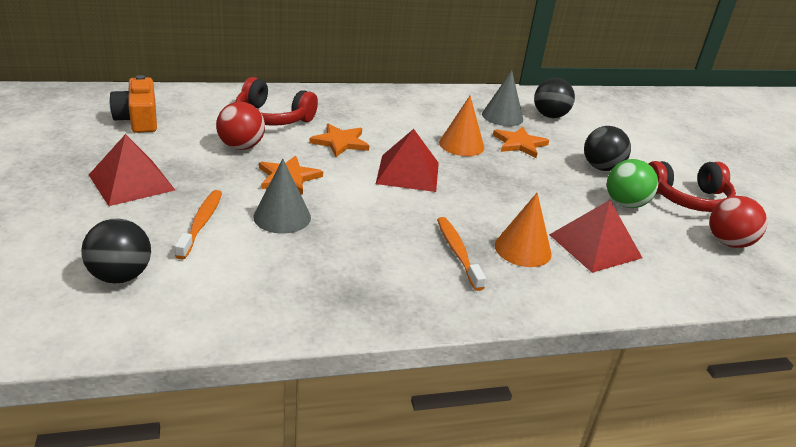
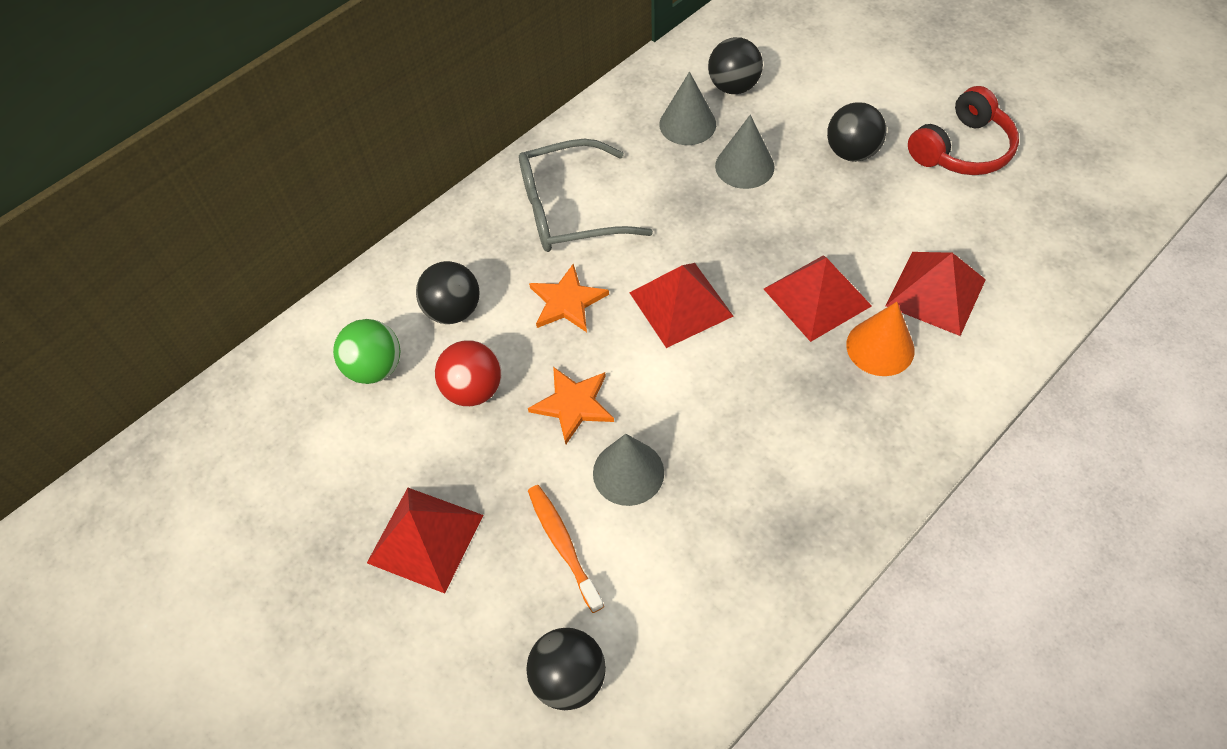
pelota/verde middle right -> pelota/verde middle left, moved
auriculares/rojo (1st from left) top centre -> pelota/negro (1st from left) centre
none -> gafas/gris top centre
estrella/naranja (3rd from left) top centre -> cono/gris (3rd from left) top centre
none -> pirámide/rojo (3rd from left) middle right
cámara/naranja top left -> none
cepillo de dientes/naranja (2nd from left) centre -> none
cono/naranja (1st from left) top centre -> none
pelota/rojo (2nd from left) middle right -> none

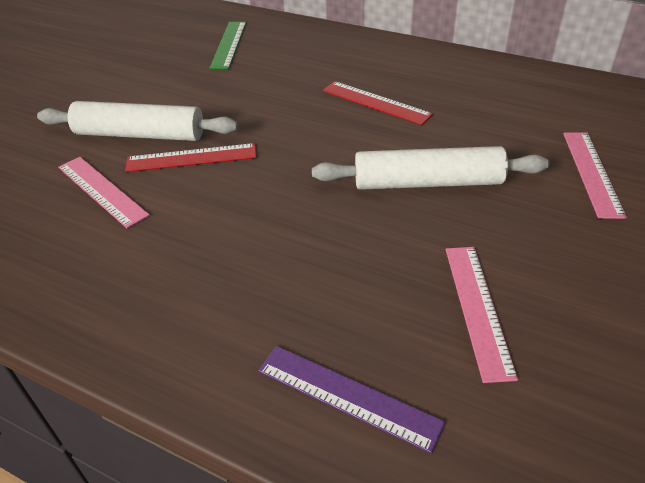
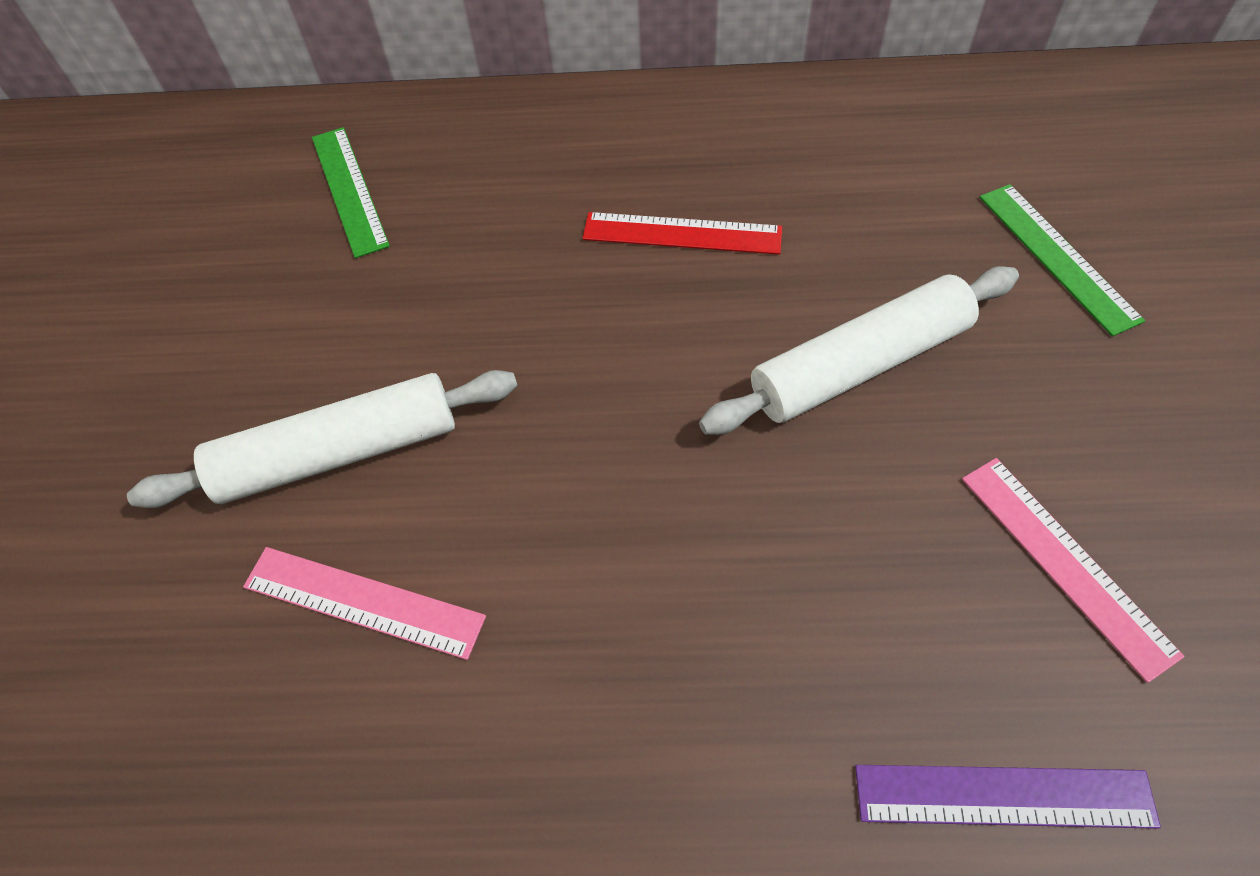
regla/rosa (3rd from left) middle right -> regla/verde (2nd from left) top right
regla/rojo (1st from left) top left -> none

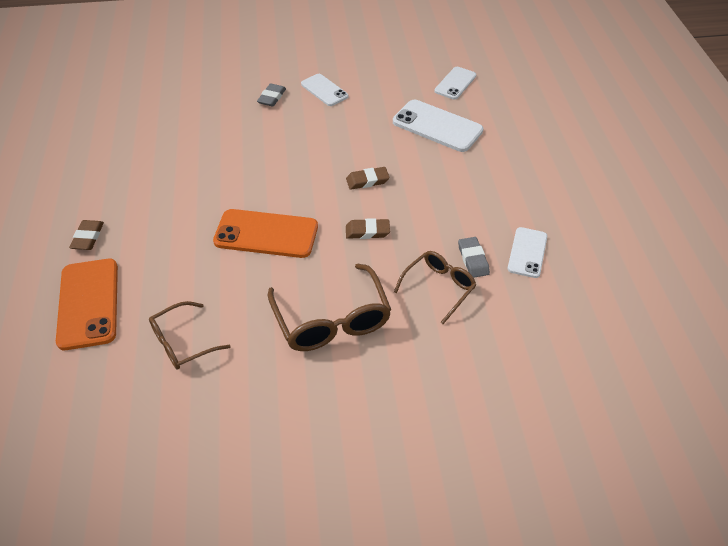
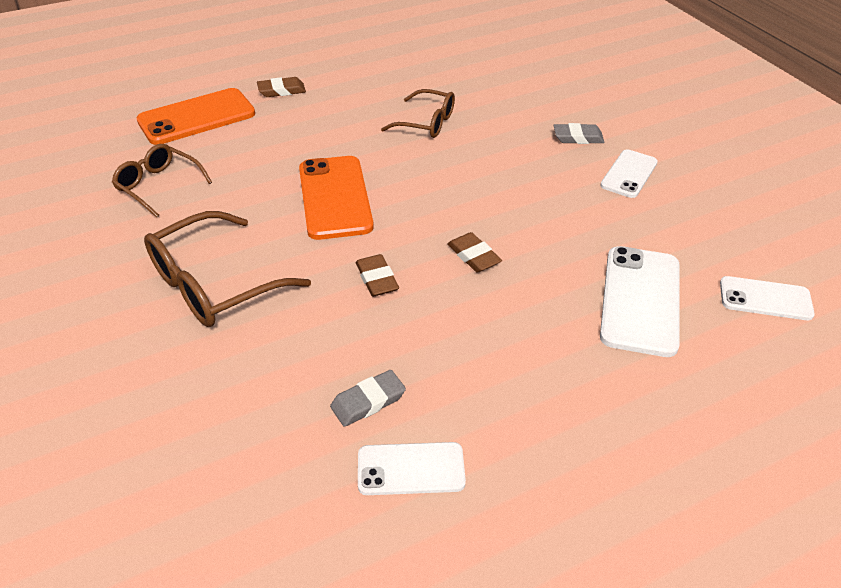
gafas/marrón (3rd from left) centre -> gafas/marrón (3rd from left) top centre, moved

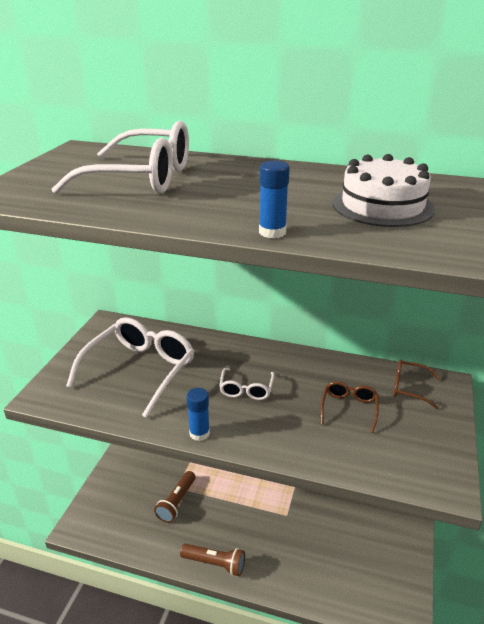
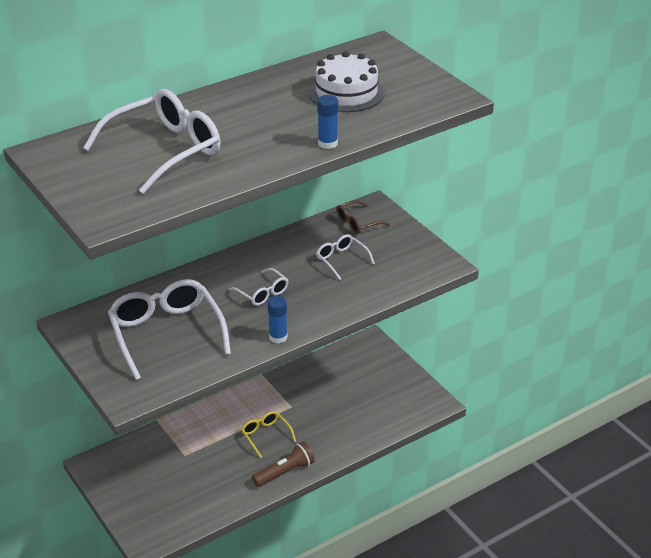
none -> gafas/amarillo bottom centre
gafas/marrón (1st from left) middle right -> gafas/blanco (4th from left) centre
lámpara de mano/marrón (1st from left) bottom centre -> none

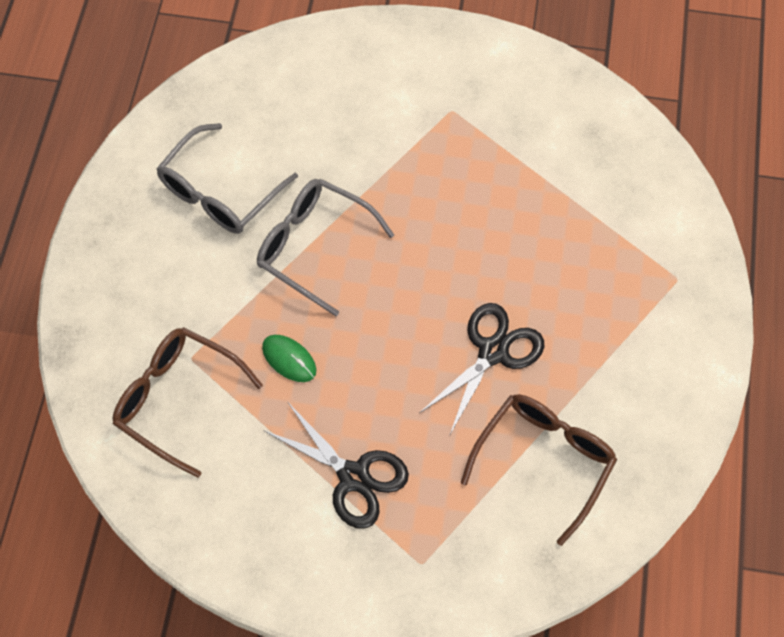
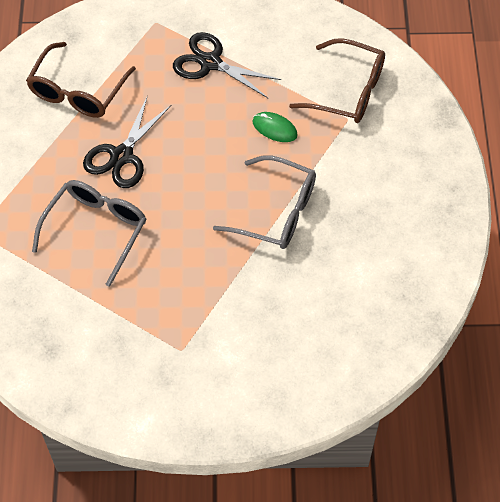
gafas/gris (1st from left) top left -> gafas/gris (1st from left) middle left, moved

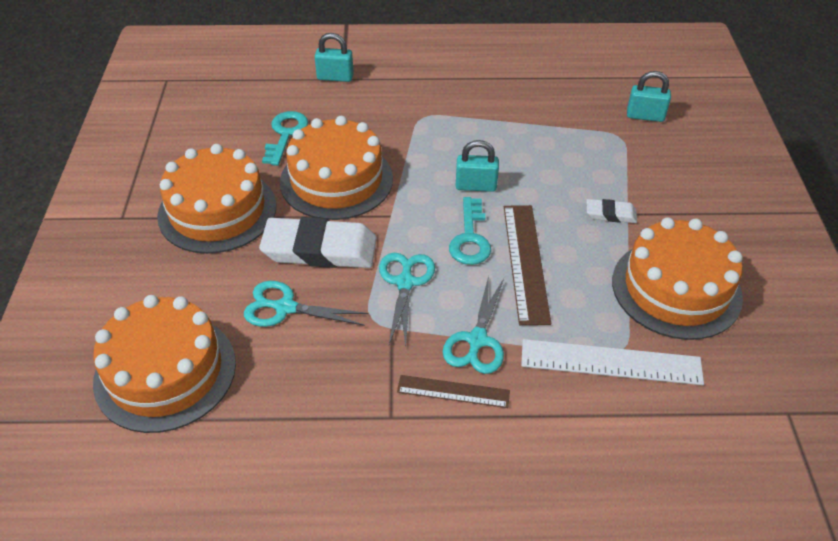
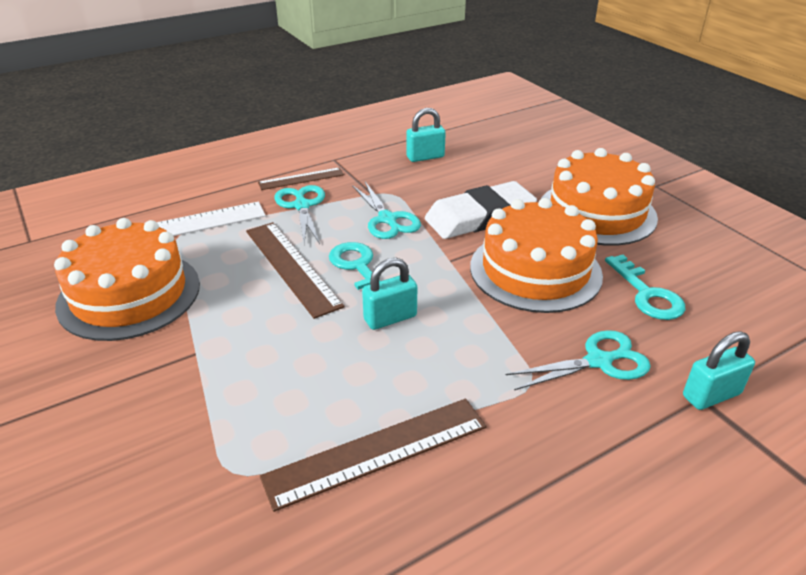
none -> regla/marrón (3rd from left) bottom centre
candado/turquesa (3rd from left in the first image) top right -> candado/turquesa (2nd from left) top centre, moved
tijeras/turquesa (1st from left in the first image) centre -> tijeras/turquesa (3rd from left) middle right, moved
tarta/naranja (1st from left) bottom left -> none
goma de borrar/blanco (2nd from left) middle right -> none

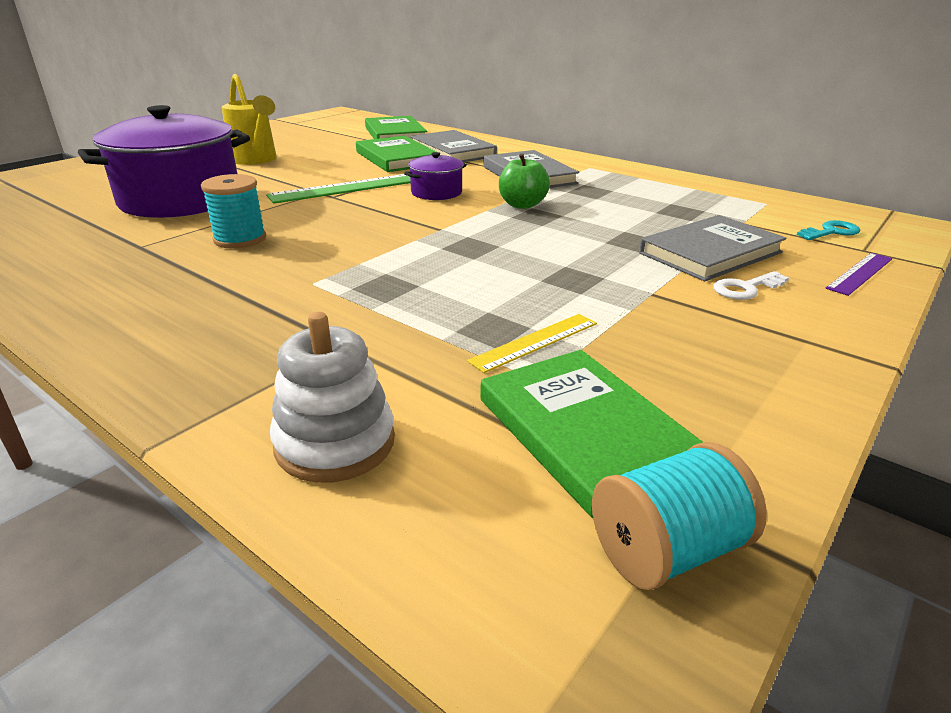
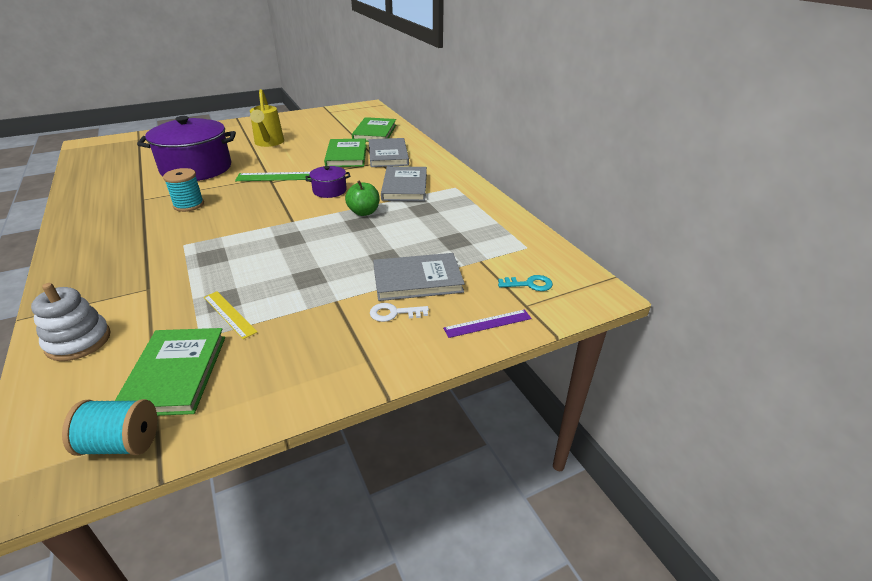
regla/amarillo centre -> regla/amarillo middle left, 60 degrees clockwise

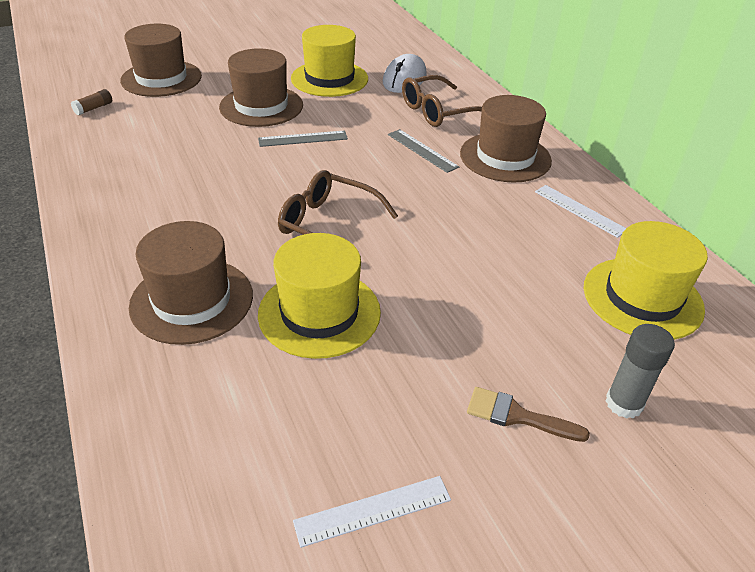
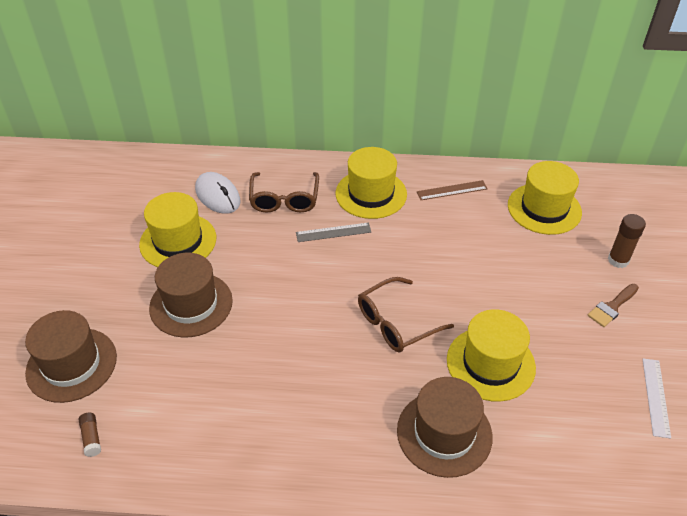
sombrero/marrón (4th from left) top right -> sombrero/amarillo (2nd from left) centre
regla/blanco (2nd from left) middle right -> regla/marrón centre
barra de pegamento/gris middle right -> barra de pegamento/marrón (2nd from left) middle right
regla/gris (1st from left) top centre -> none

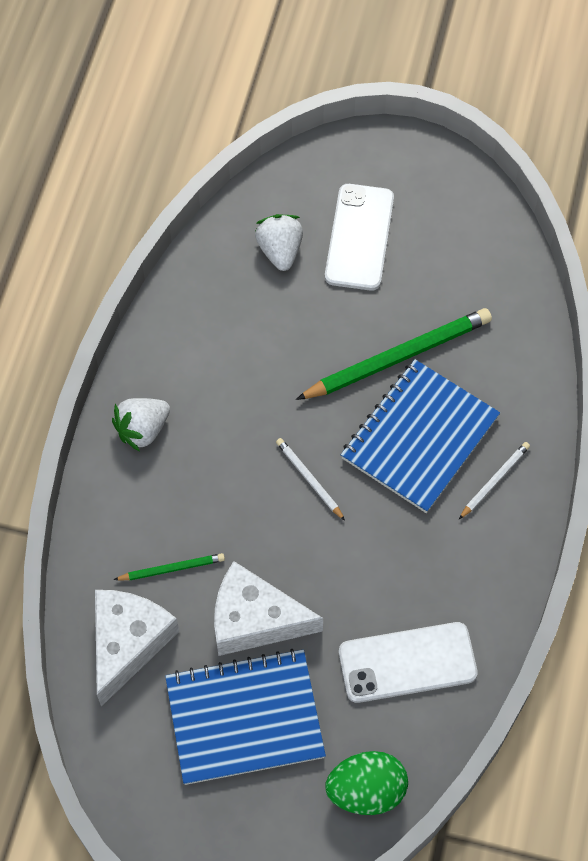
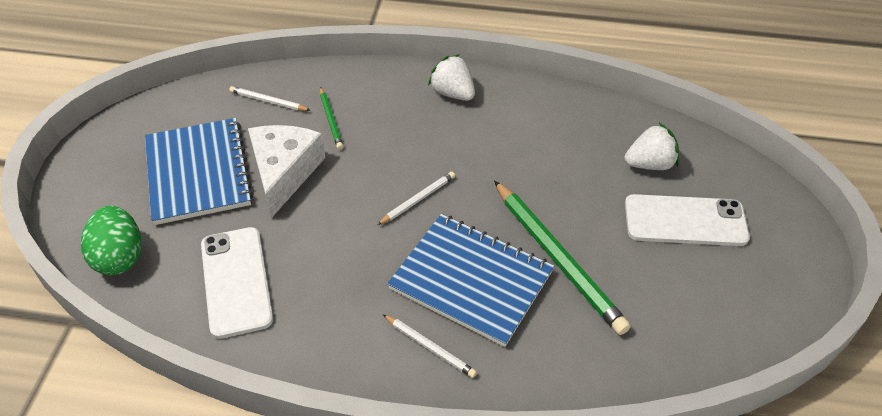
queso/blanco (1st from left) bottom left -> lápiz/blanco (1st from left) top left

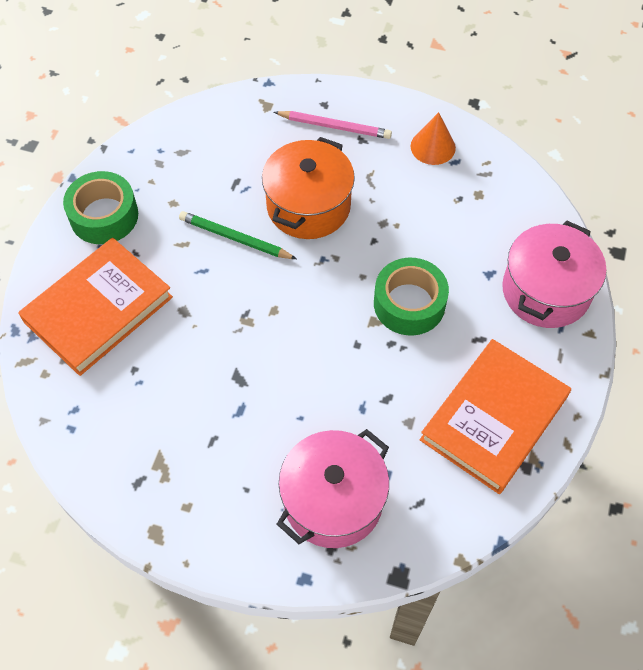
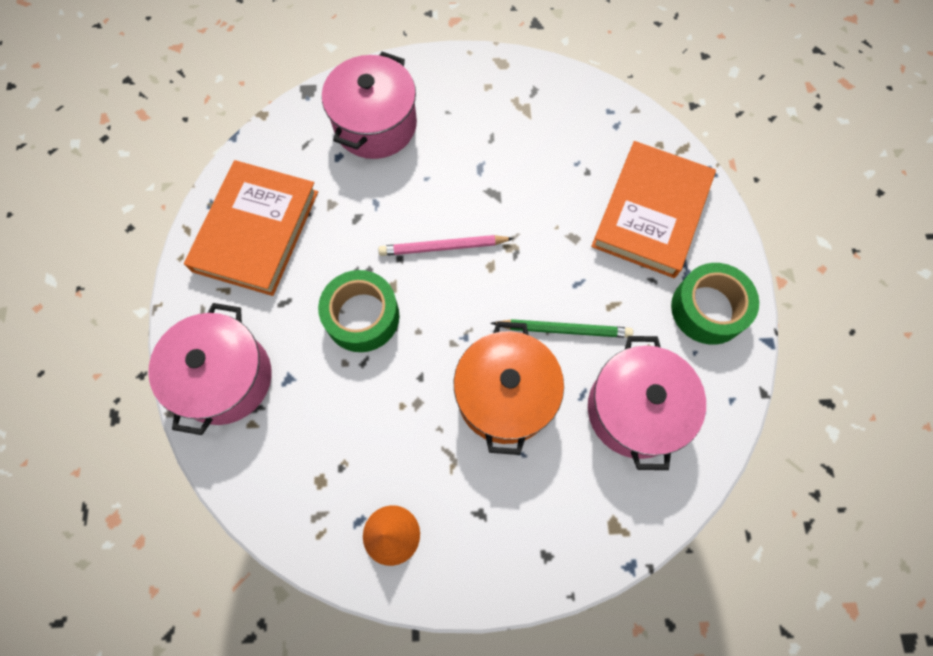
lápiz/rosa top centre -> lápiz/rosa centre, moved
none -> olla/rosa (3rd from left) middle right

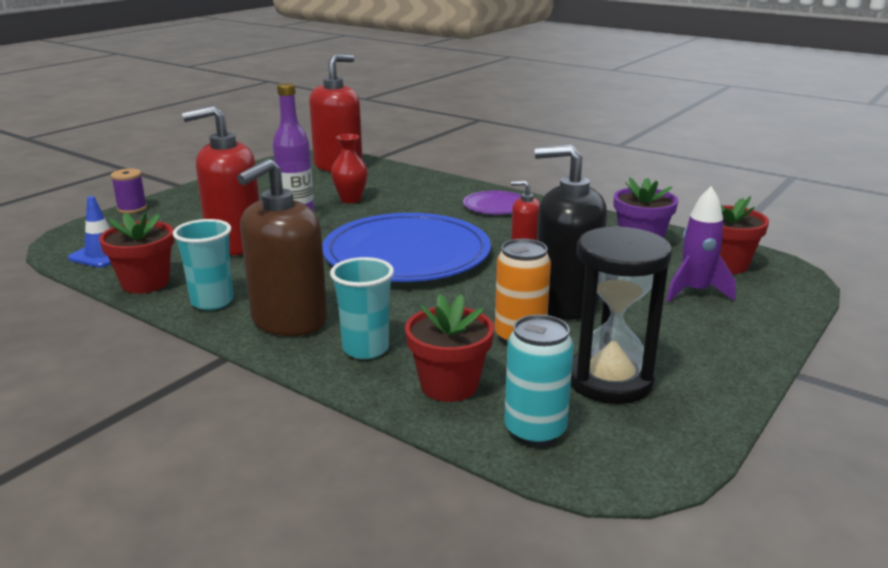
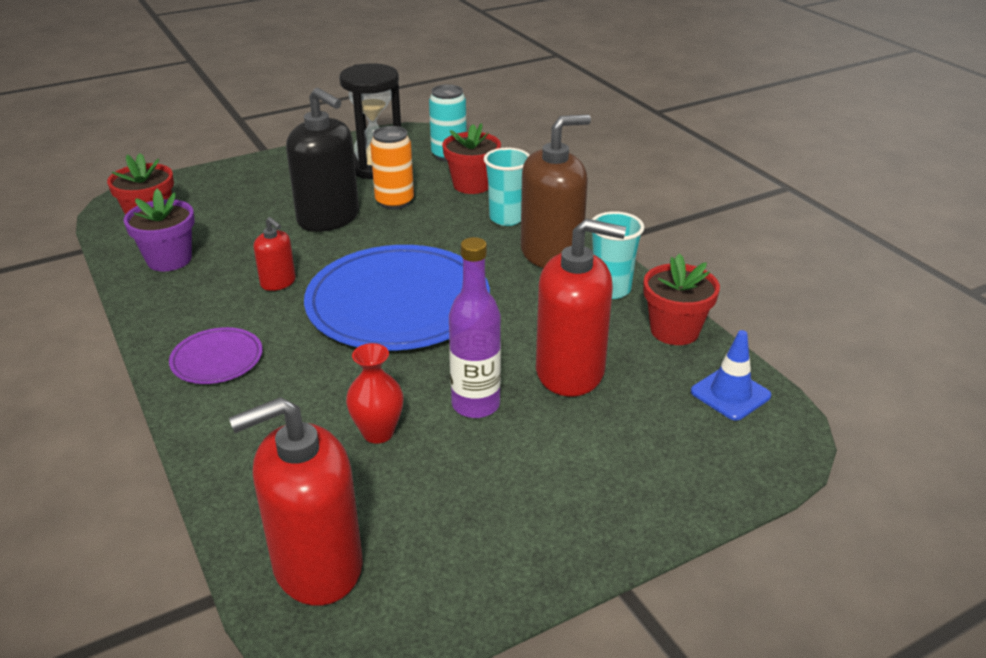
carrete/morado middle left -> none
cohete/morado middle right -> none

